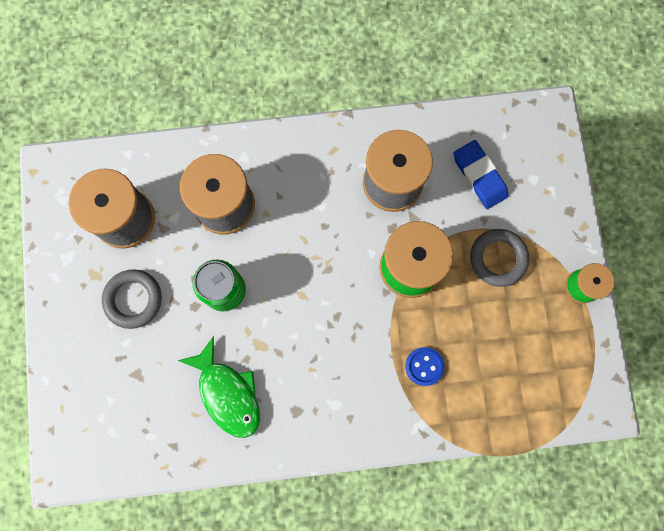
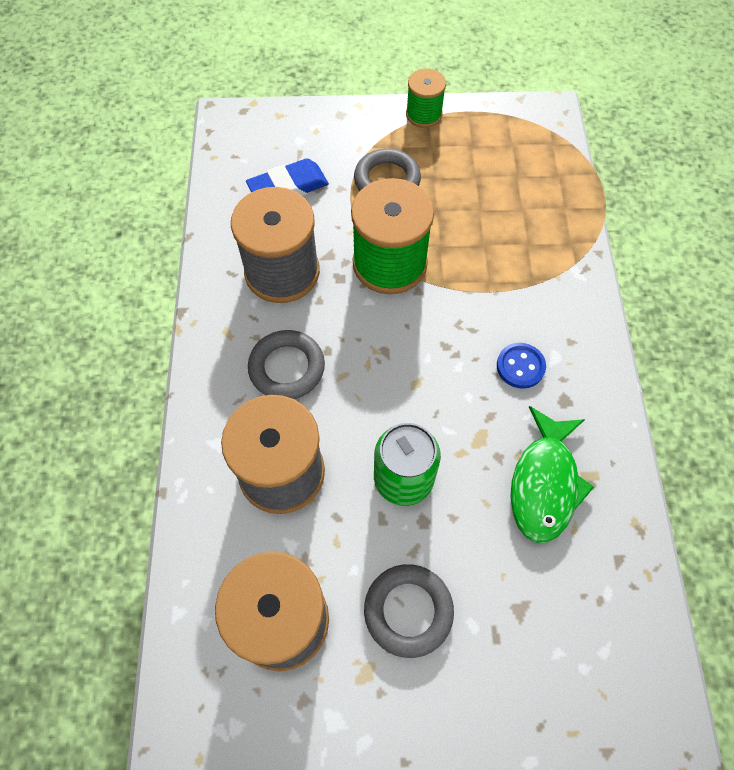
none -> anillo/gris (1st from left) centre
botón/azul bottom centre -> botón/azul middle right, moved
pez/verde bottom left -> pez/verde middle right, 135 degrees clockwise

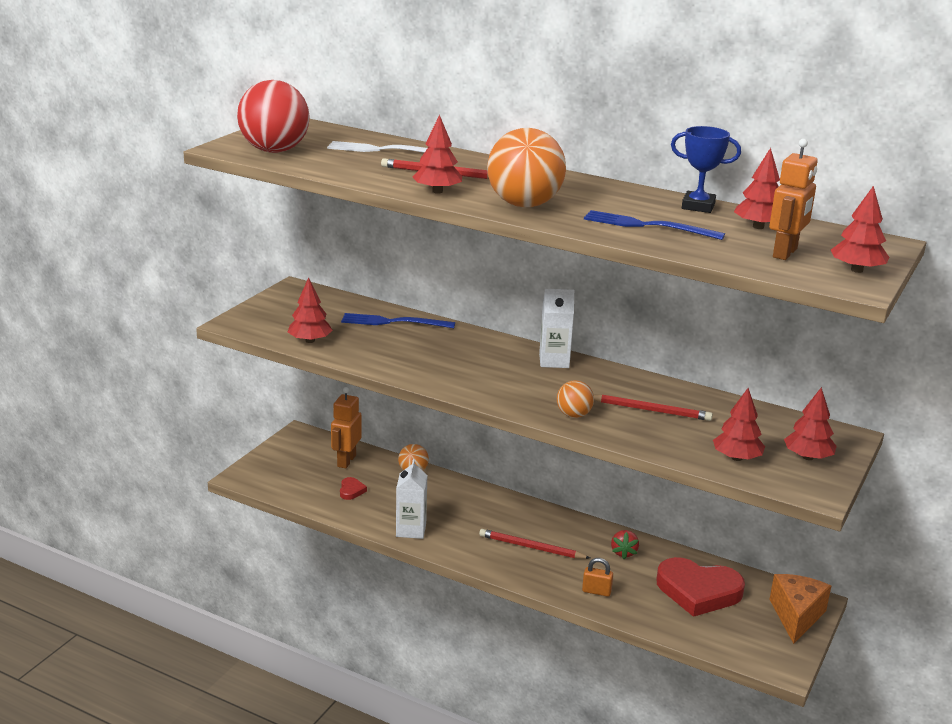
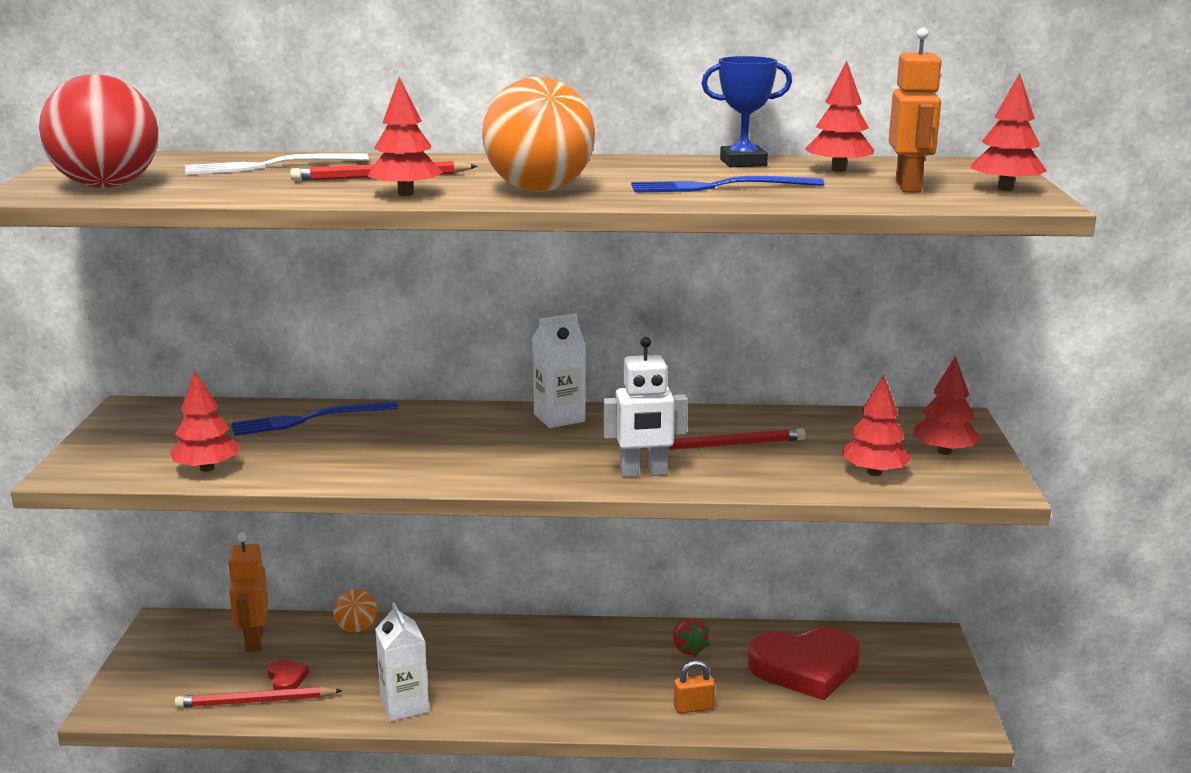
lápiz/rojo (2nd from left in the first image) bottom centre -> lápiz/rojo (1st from left) bottom left, moved
pelota/naranja (3rd from left) centre -> robot/blanco centre
queso/naranja bottom right -> none

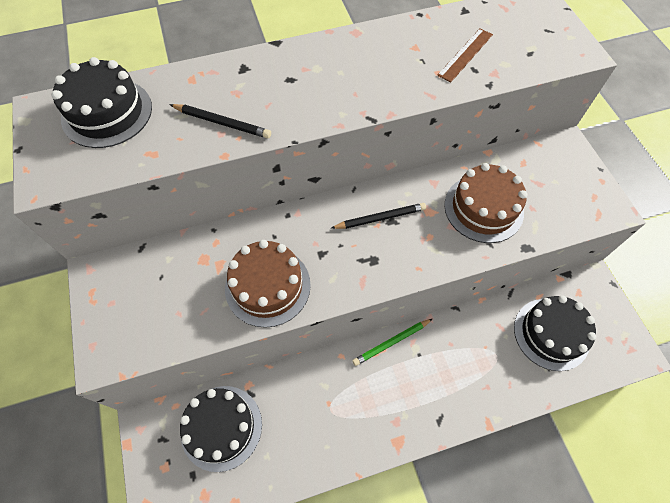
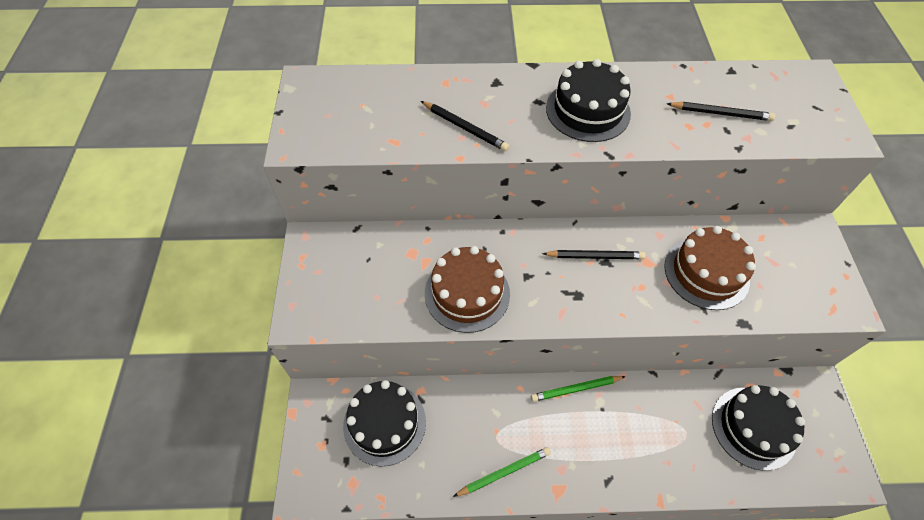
none -> lápiz/verde (1st from left) bottom centre
tarta/negro (1st from left in the first image) top left -> tarta/negro (2nd from left) top centre, moved
regla/marrón top right -> lápiz/negro (3rd from left) top right

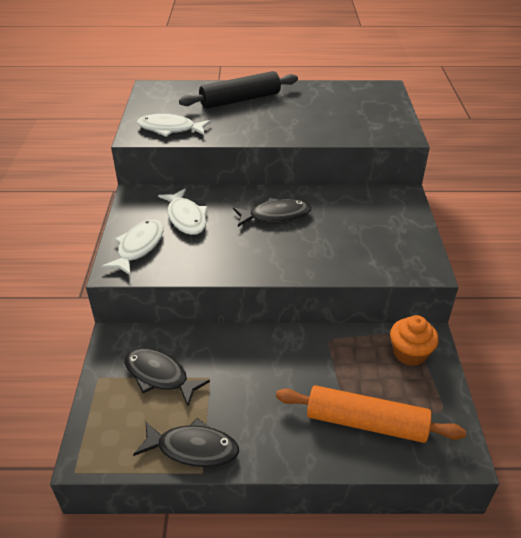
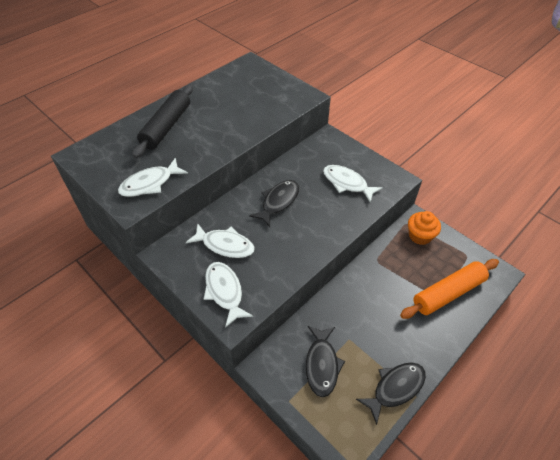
pez/negro (1st from left in the first image) bottom left -> pez/negro (2nd from left) bottom centre, 75 degrees counterclockwise
none -> pez/blanco (4th from left) centre

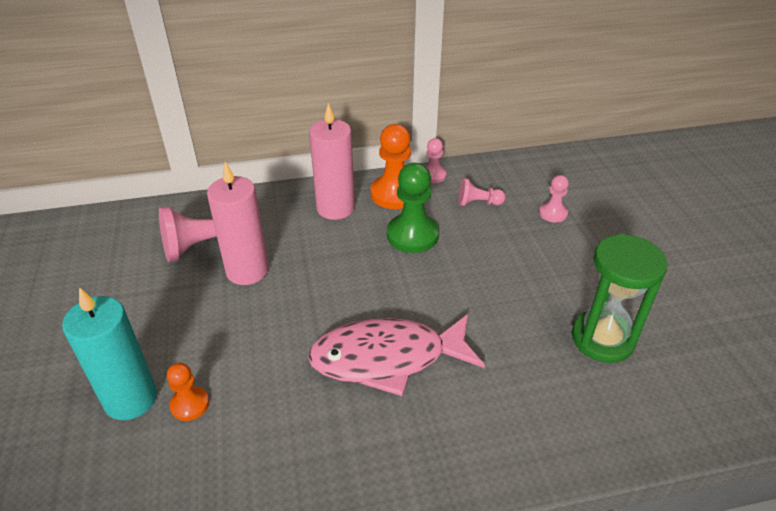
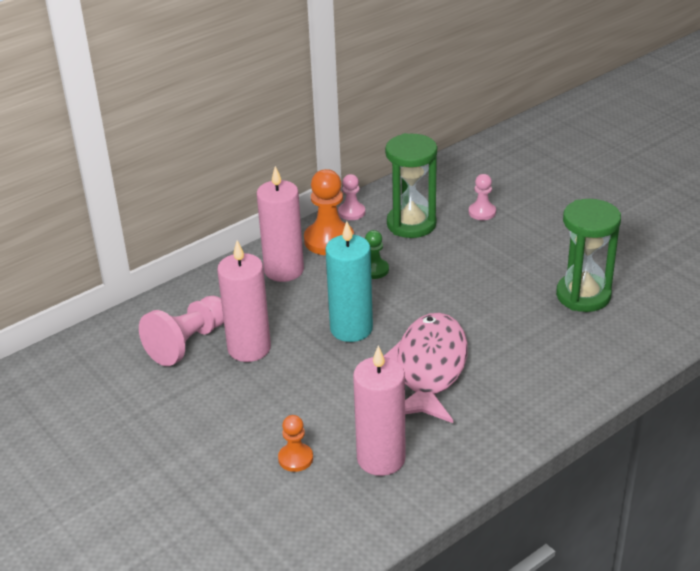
vela/turquesa bottom left -> vela/turquesa centre, moved
none -> vela/rosa (3rd from left) bottom centre
peón/verde centre, x0.56
pez/rosa bottom centre -> pez/rosa centre, 135 degrees clockwise
peón/rosa (3rd from left) centre -> reloj de arena/verde (1st from left) top centre

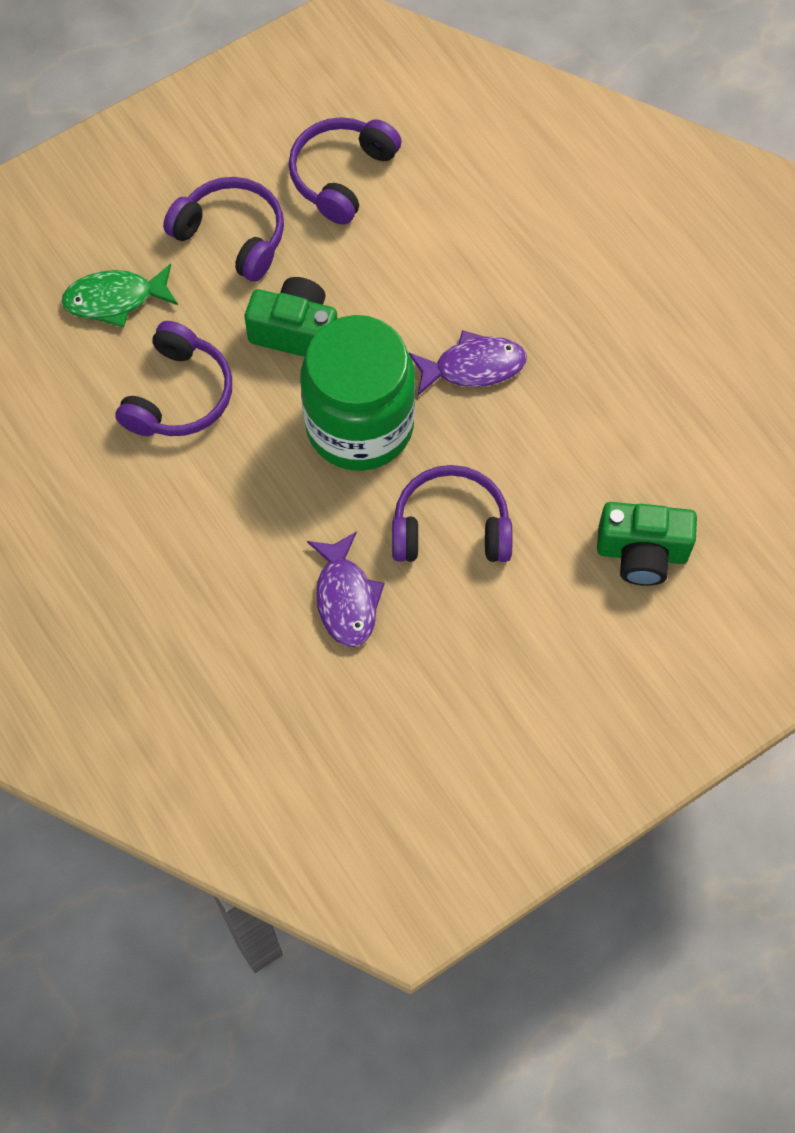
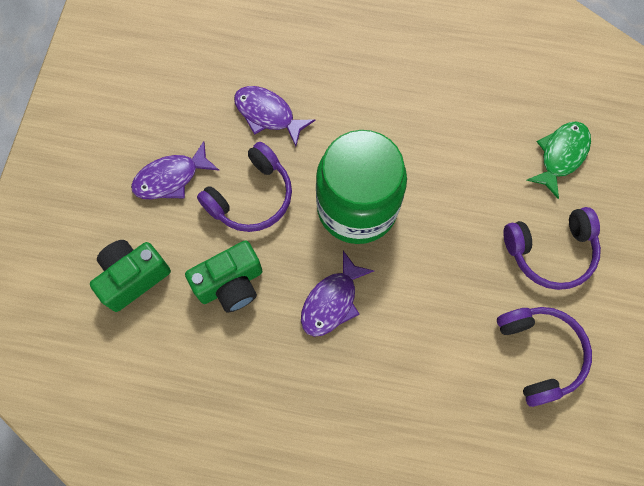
none -> pez/morado (1st from left) middle left
cámara/verde (1st from left in the first image) top centre -> cámara/verde (2nd from left) centre, moved
auriculares/morado (1st from left) middle left -> none

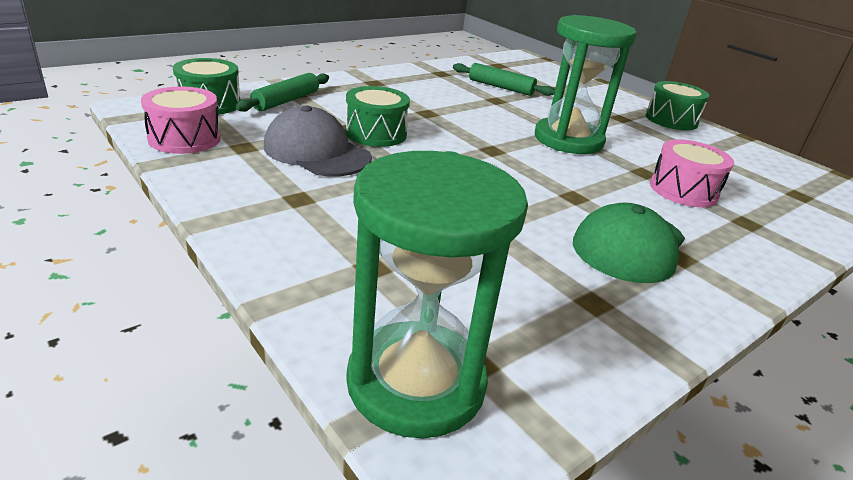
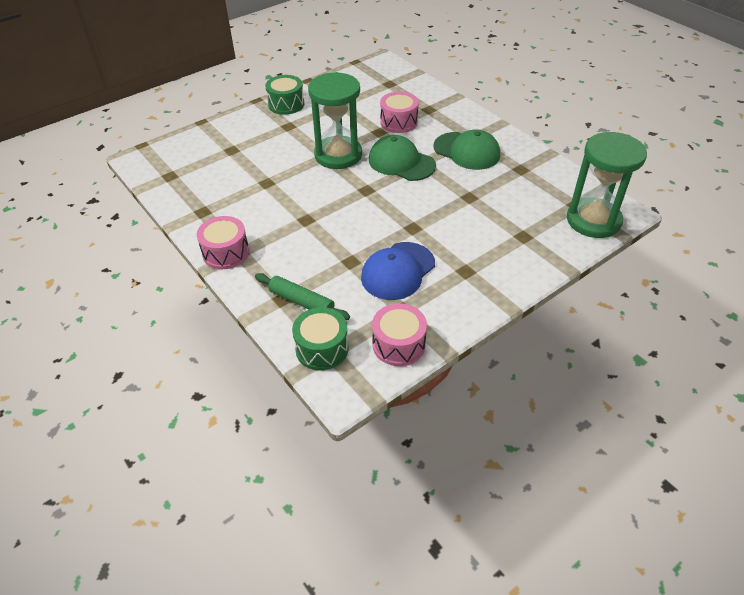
none -> tambor/rosa (1st from left) middle left
gorra/gris top centre -> gorra/azul centre
none -> gorra/verde (1st from left) top centre
tambor/verde (2nd from left) top centre -> none
rodillo/verde (2nd from left) top centre -> none

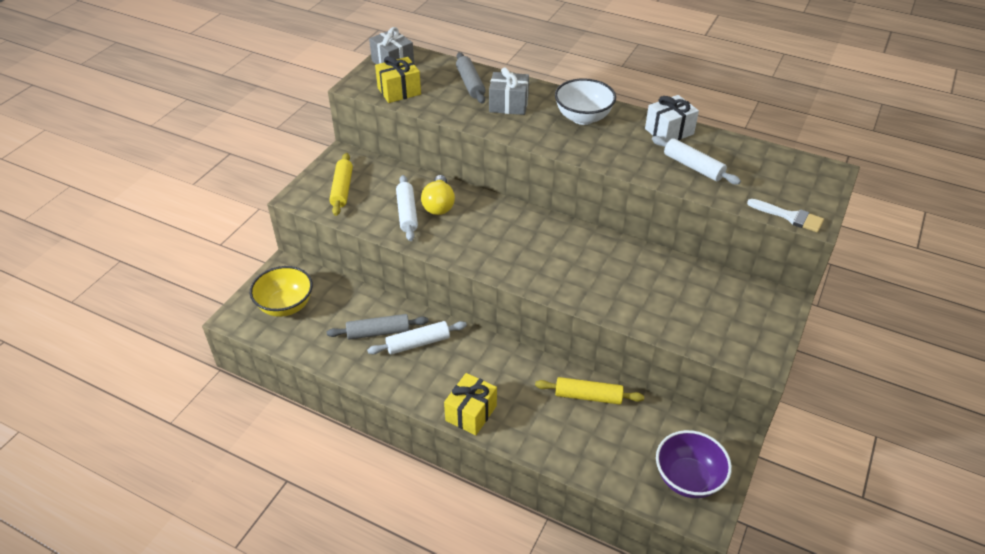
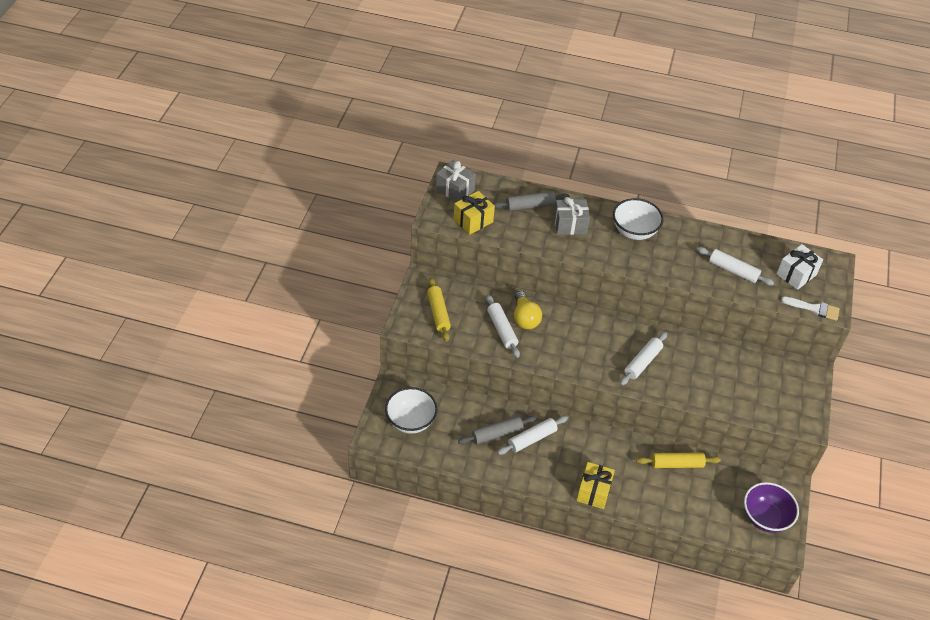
cuenco/amarillo middle left -> cuenco/blanco (1st from left) centre
rodillo/gris (2nd from left) top centre, 75 degrees counterclockwise
none -> rodillo/blanco (3rd from left) middle right
regalo/blanco top right -> regalo/blanco middle right, moved

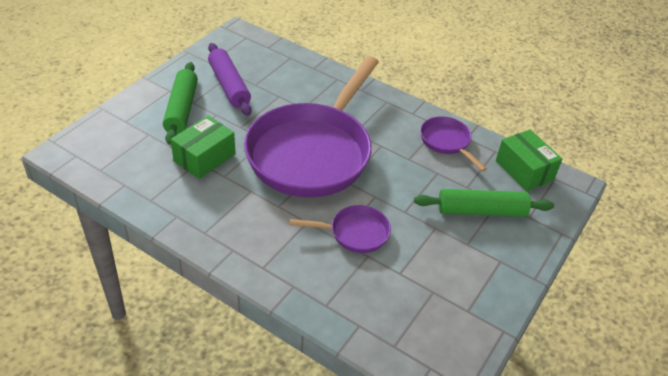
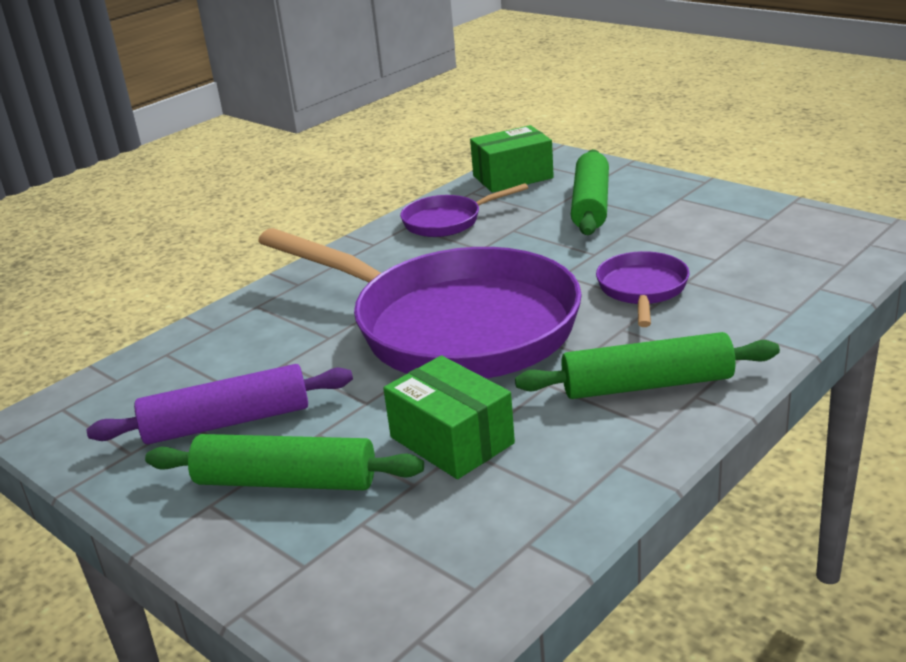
none -> rodillo/verde (3rd from left) middle right

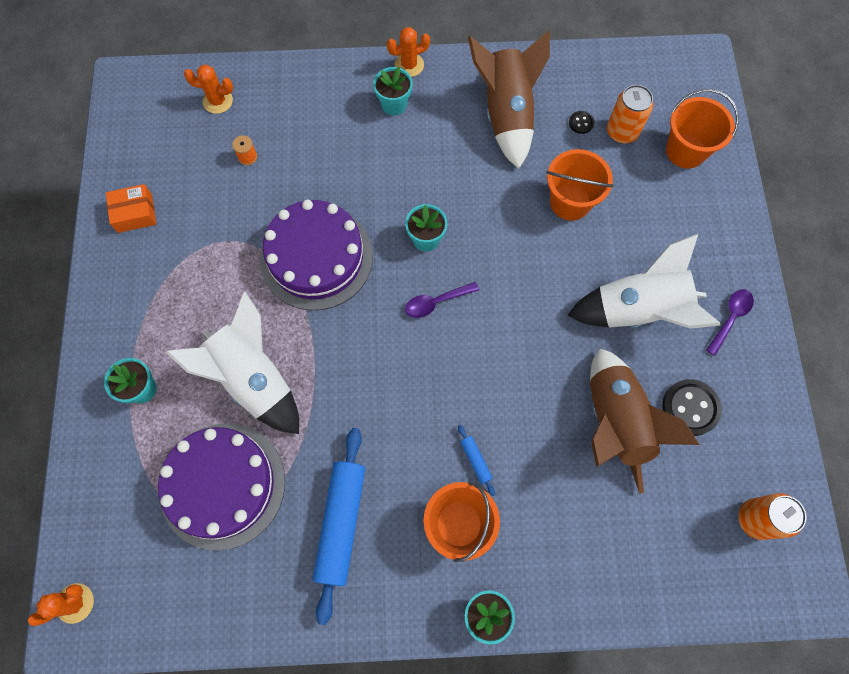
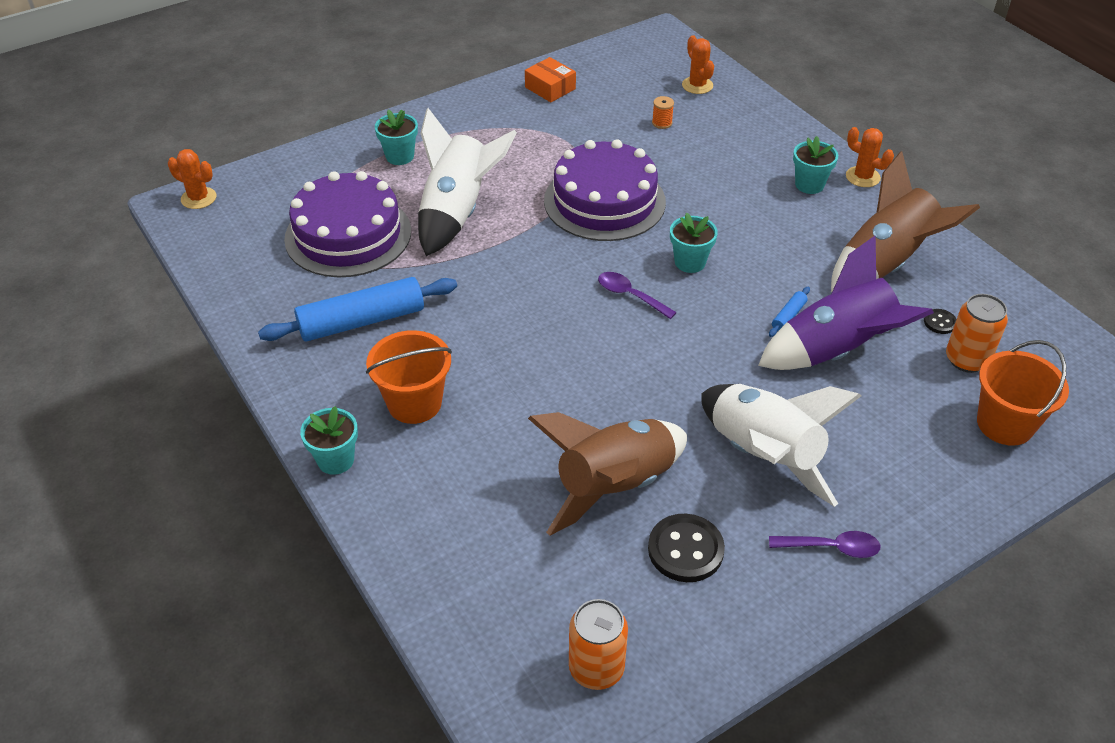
balde/naranja (2nd from left) top right -> cohete/morado middle right
rodillo/azul (2nd from left) bottom centre -> rodillo/azul (2nd from left) middle right, moved

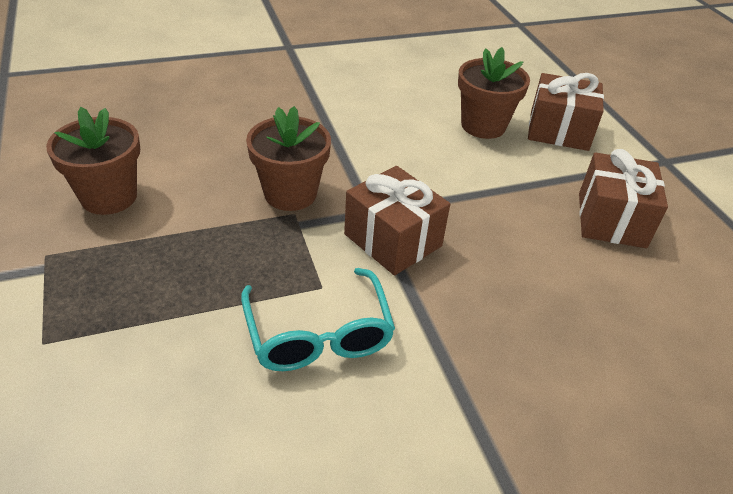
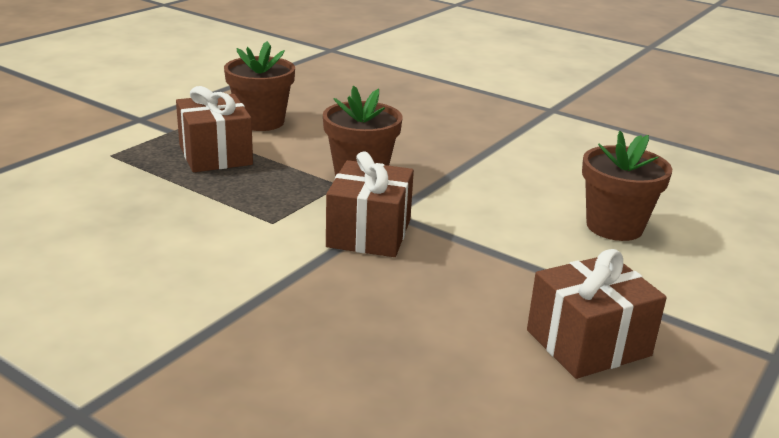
regalo/marrón (2nd from left in the first image) top right -> regalo/marrón (1st from left) top left, moved
gafas/turquesa centre -> none

